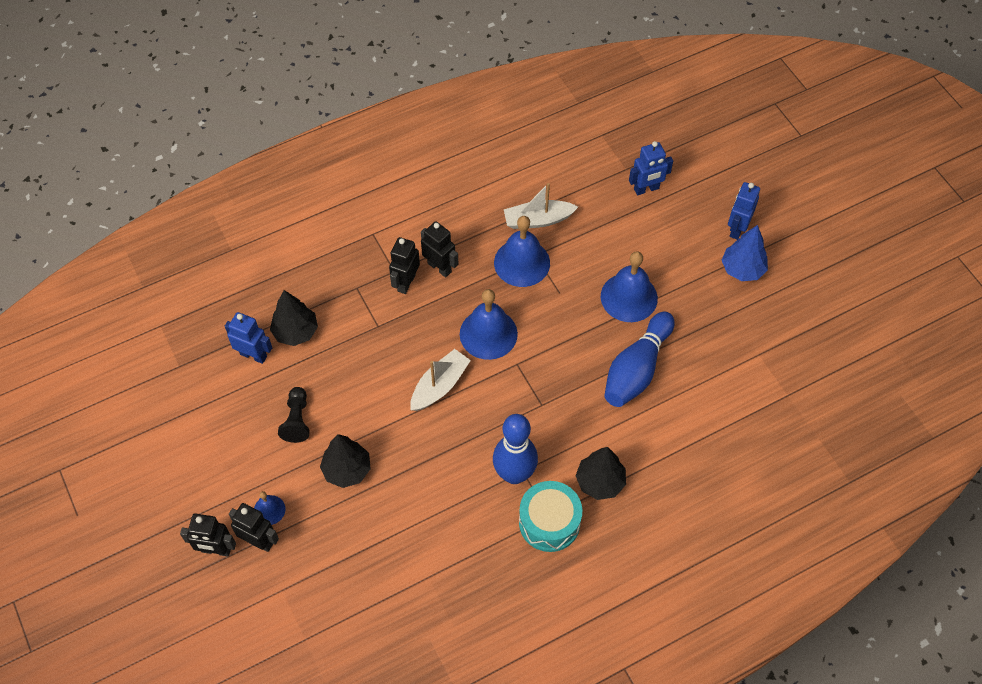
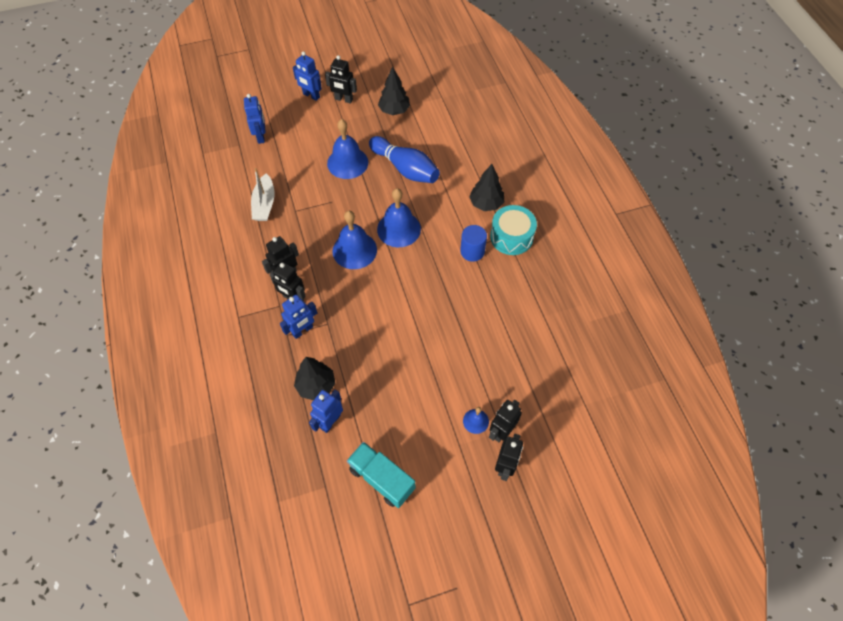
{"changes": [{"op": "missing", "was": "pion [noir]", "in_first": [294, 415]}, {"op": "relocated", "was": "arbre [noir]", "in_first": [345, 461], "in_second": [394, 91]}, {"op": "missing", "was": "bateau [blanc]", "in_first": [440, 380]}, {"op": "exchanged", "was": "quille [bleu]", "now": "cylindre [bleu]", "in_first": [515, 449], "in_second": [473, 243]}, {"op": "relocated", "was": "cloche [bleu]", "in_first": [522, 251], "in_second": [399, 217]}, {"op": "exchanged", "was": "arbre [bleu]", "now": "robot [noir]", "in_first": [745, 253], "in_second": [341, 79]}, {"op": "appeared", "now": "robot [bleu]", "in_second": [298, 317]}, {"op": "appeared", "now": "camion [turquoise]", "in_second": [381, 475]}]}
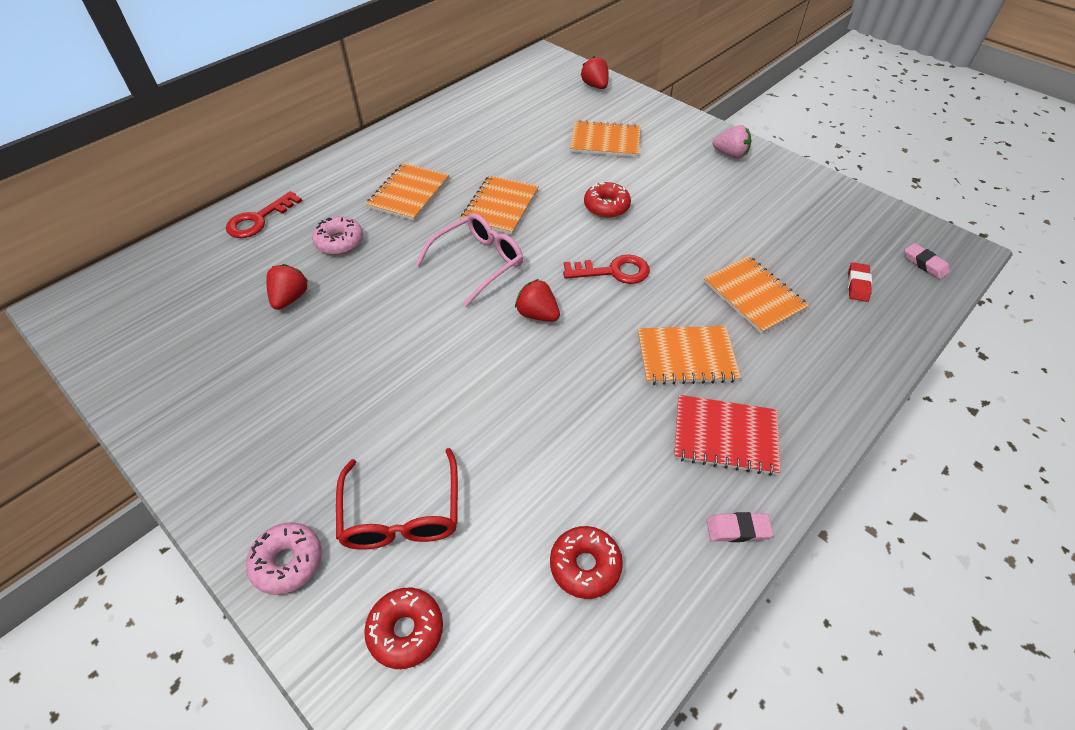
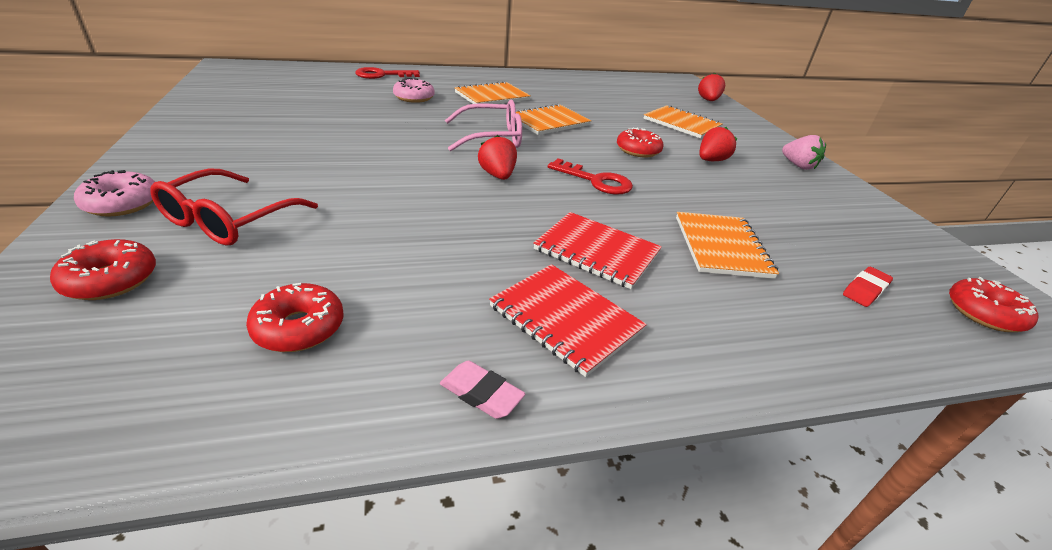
{"changes": [{"op": "relocated", "was": "fraise [rouge]", "in_first": [287, 287], "in_second": [718, 144]}, {"op": "colour", "was": "carnet [orange]", "now": "carnet [rouge]", "in_first": [689, 355], "in_second": [597, 250]}, {"op": "exchanged", "was": "gomme [rose]", "now": "beignet [rouge]", "in_first": [927, 261], "in_second": [994, 304]}]}
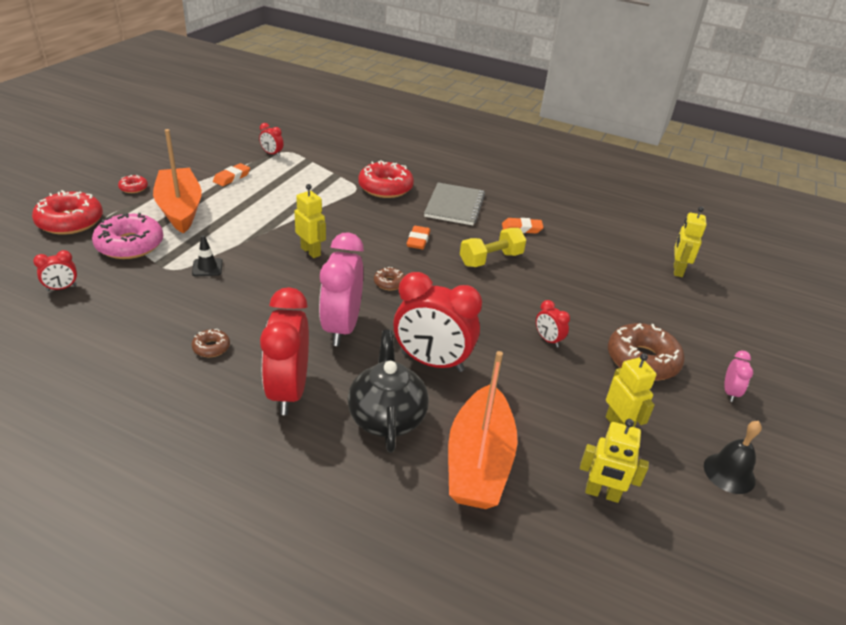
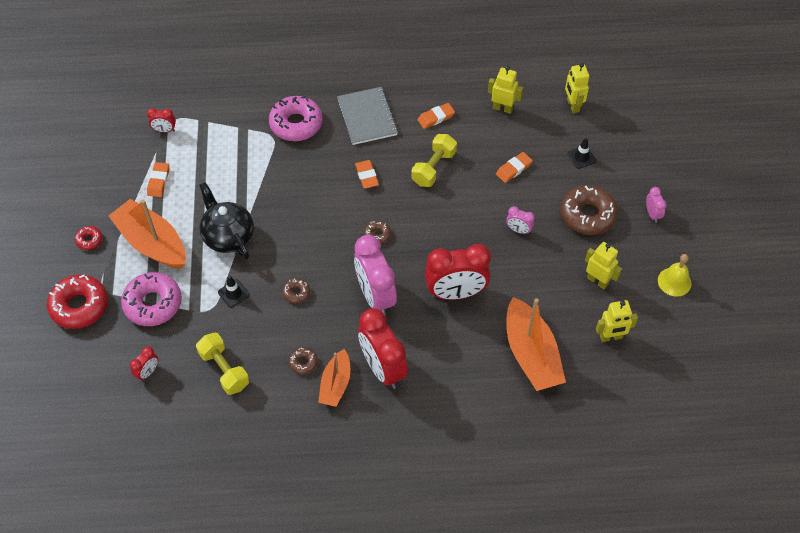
{"changes": [{"op": "relocated", "was": "robot [jaune]", "in_first": [310, 221], "in_second": [505, 90]}, {"op": "relocated", "was": "théière [noir]", "in_first": [388, 391], "in_second": [226, 221]}, {"op": "colour", "was": "beignet [rouge]", "now": "beignet [rose]", "in_first": [386, 179], "in_second": [296, 118]}, {"op": "colour", "was": "réveil [rouge]", "now": "réveil [rose]", "in_first": [553, 323], "in_second": [520, 220]}, {"op": "colour", "was": "cloche [noir]", "now": "cloche [jaune]", "in_first": [733, 457], "in_second": [675, 275]}, {"op": "appeared", "now": "haltère [jaune]", "in_second": [222, 364]}, {"op": "appeared", "now": "beignet [marron]", "in_second": [296, 291]}, {"op": "appeared", "now": "bateau [orange]", "in_second": [334, 378]}, {"op": "appeared", "now": "gomme [orange]", "in_second": [514, 167]}, {"op": "appeared", "now": "cône de chantier [noir]", "in_second": [582, 153]}]}
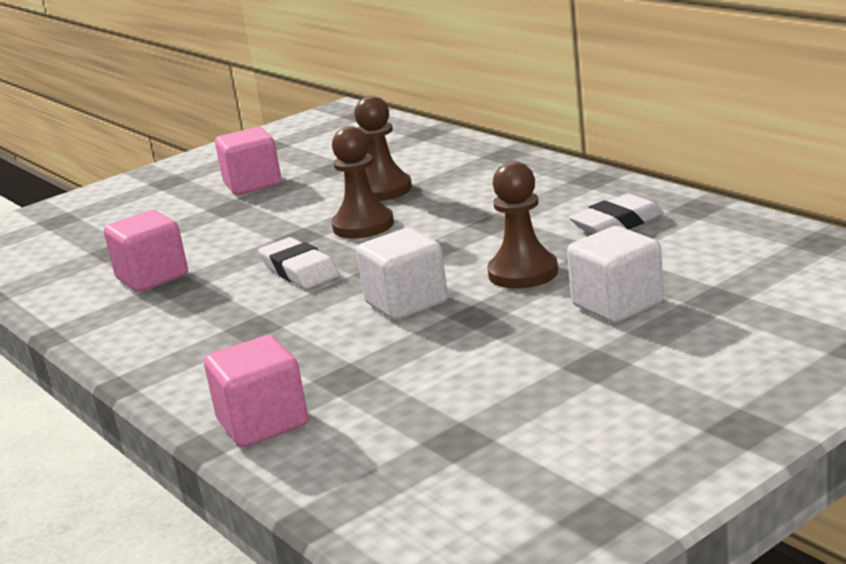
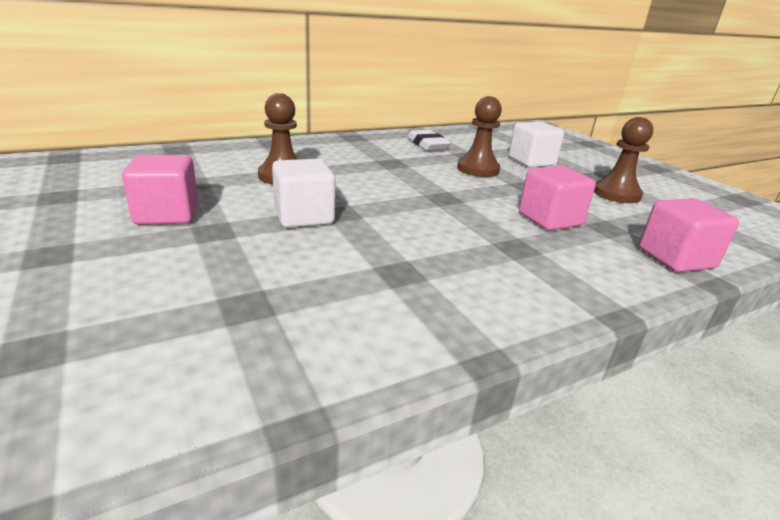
{"changes": [{"op": "relocated", "was": "cube [rose]", "in_first": [146, 251], "in_second": [557, 198]}, {"op": "missing", "was": "gomme [blanc]", "in_first": [298, 263]}, {"op": "relocated", "was": "pion [marron]", "in_first": [362, 182], "in_second": [623, 160]}, {"op": "relocated", "was": "cube [blanc]", "in_first": [402, 274], "in_second": [303, 193]}]}
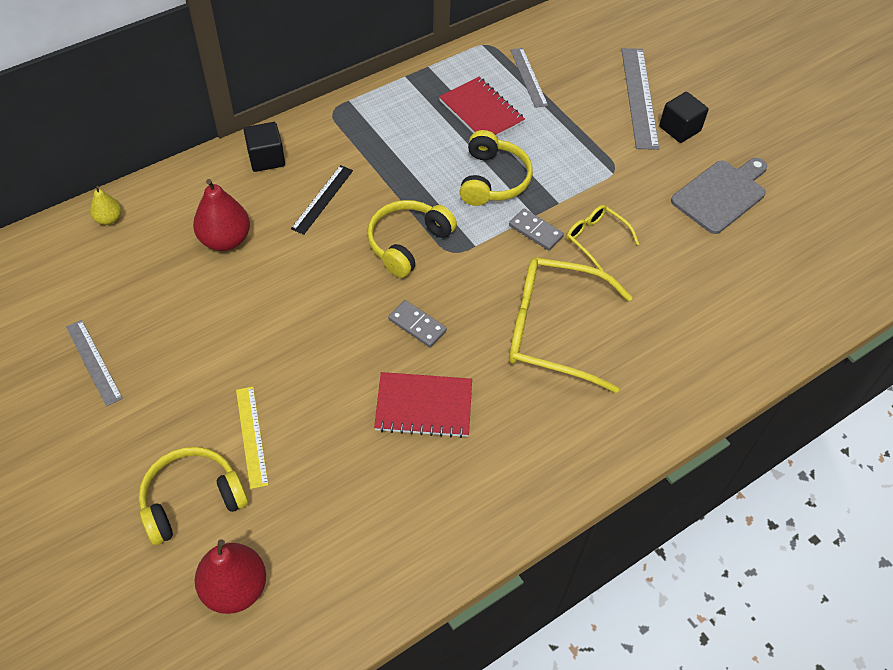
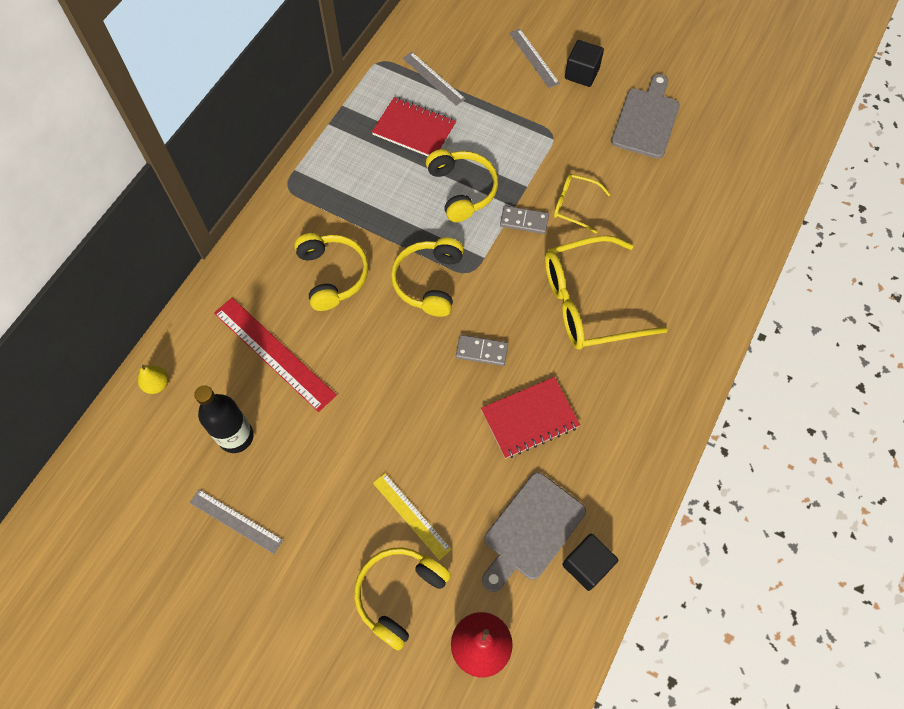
{"changes": [{"op": "exchanged", "was": "poire [rouge]", "now": "règle [rouge]", "in_first": [221, 215], "in_second": [275, 355]}, {"op": "relocated", "was": "cube [noir]", "in_first": [264, 147], "in_second": [590, 562]}, {"op": "exchanged", "was": "règle [noir]", "now": "casque audio [jaune]", "in_first": [322, 200], "in_second": [331, 272]}, {"op": "size", "was": "règle [gris]", "in_first": [640, 99], "in_second": [534, 58], "ratio": 0.61}, {"op": "appeared", "now": "bouteille [noir]", "in_second": [224, 419]}, {"op": "appeared", "now": "planche à découper [gris]", "in_second": [534, 532]}]}
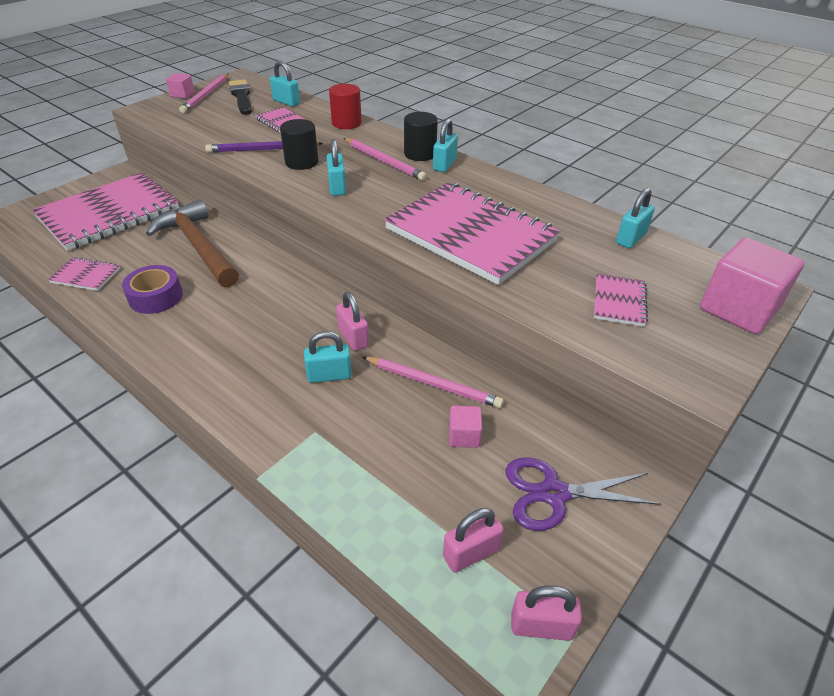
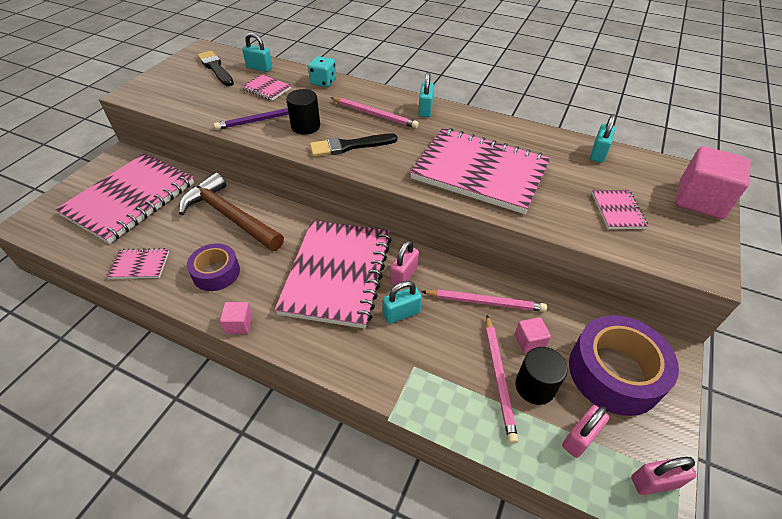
{"changes": [{"op": "relocated", "was": "cube [rose]", "in_first": [180, 86], "in_second": [236, 318]}, {"op": "relocated", "was": "crayon [rose]", "in_first": [203, 93], "in_second": [502, 379]}, {"op": "exchanged", "was": "cadenas [turquoise]", "now": "pinceau [noir]", "in_first": [336, 167], "in_second": [353, 145]}, {"op": "exchanged", "was": "cylindre [rouge]", "now": "dé [turquoise]", "in_first": [345, 106], "in_second": [322, 71]}, {"op": "spun", "was": "cadenas [rose]", "in_first": [352, 321], "in_second": [404, 262], "clockwise": 75}, {"op": "relocated", "was": "cylindre [noir]", "in_first": [421, 136], "in_second": [541, 376]}, {"op": "exchanged", "was": "ciseaux [violet]", "now": "ruban adhésif [violet]", "in_first": [583, 494], "in_second": [624, 365]}, {"op": "appeared", "now": "carnet [rose]", "in_second": [333, 274]}]}
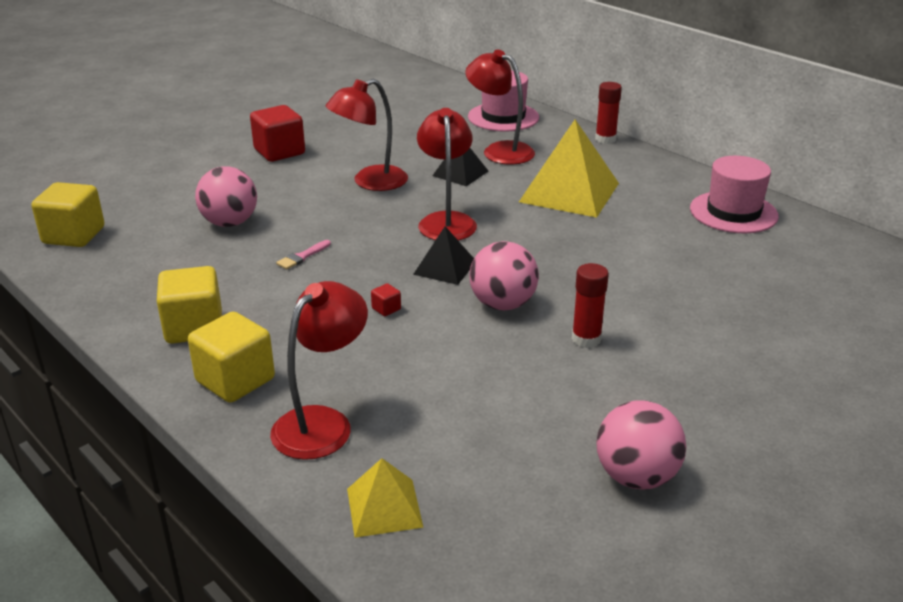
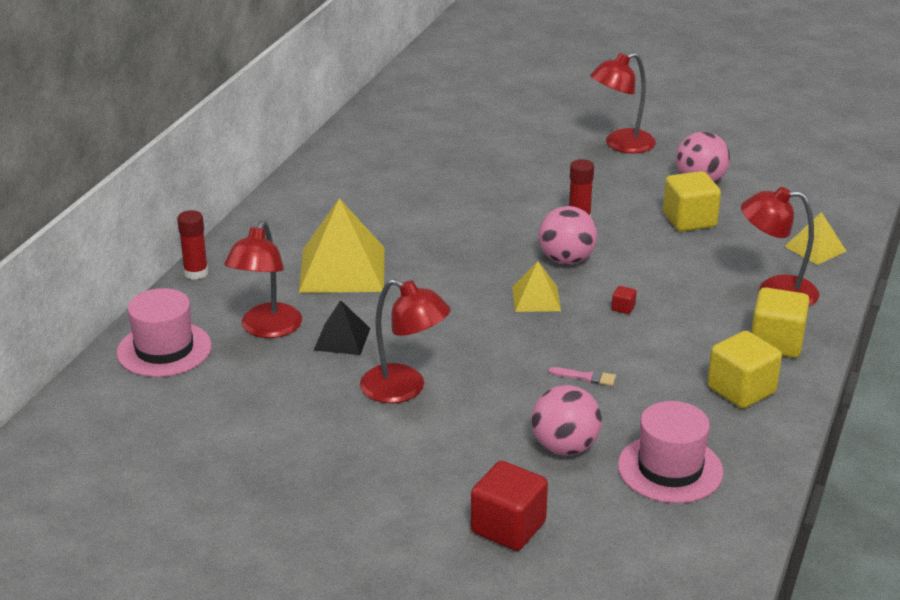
{"changes": [{"op": "relocated", "was": "cube [jaune]", "in_first": [68, 214], "in_second": [692, 201]}, {"op": "relocated", "was": "cube [rouge]", "in_first": [277, 133], "in_second": [509, 506]}, {"op": "colour", "was": "pyramide [noir]", "now": "pyramide [jaune]", "in_first": [443, 255], "in_second": [536, 286]}, {"op": "relocated", "was": "lampe [rouge]", "in_first": [447, 174], "in_second": [623, 102]}, {"op": "relocated", "was": "chapeau [rose]", "in_first": [734, 194], "in_second": [671, 452]}]}
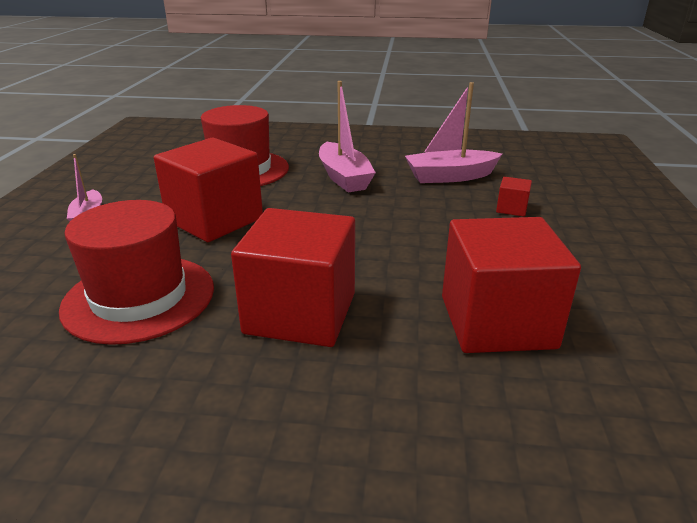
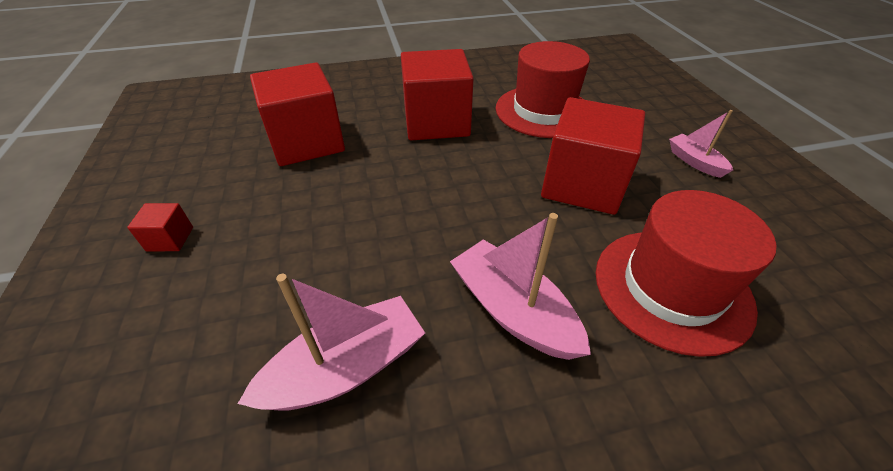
{"changes": [{"op": "relocated", "was": "cube [rouge]", "in_first": [514, 197], "in_second": [160, 227]}]}
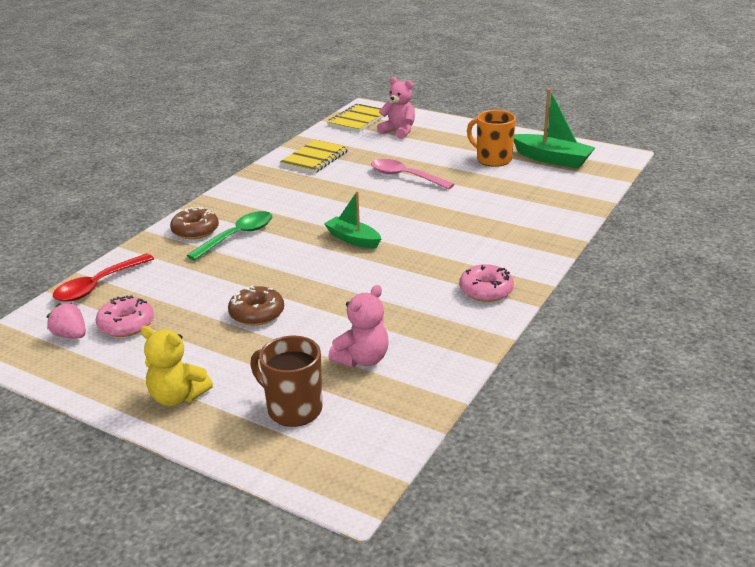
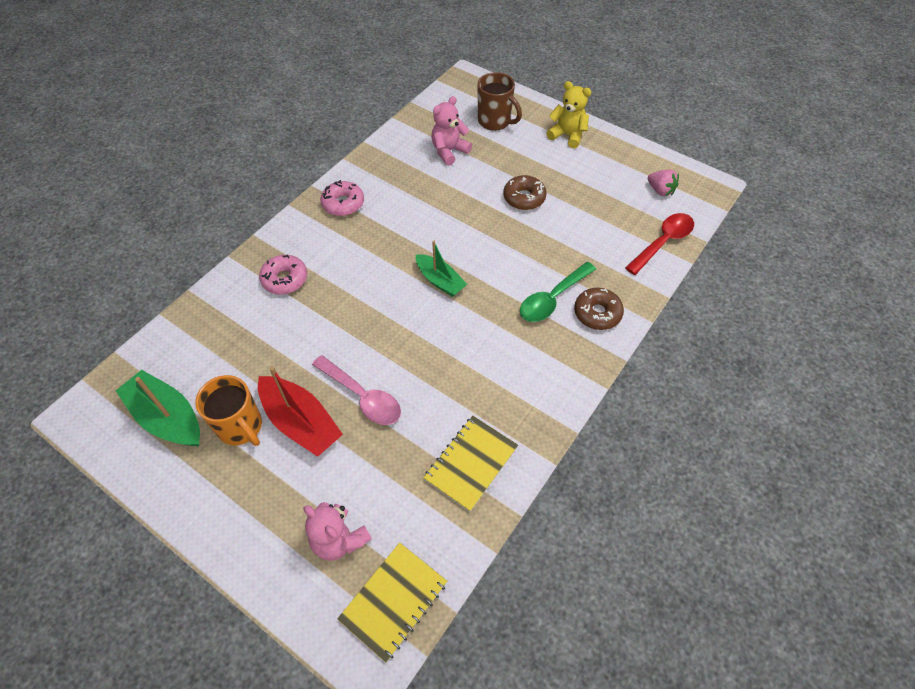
{"changes": [{"op": "relocated", "was": "beignet [rose]", "in_first": [125, 316], "in_second": [283, 274]}, {"op": "appeared", "now": "bateau [rouge]", "in_second": [300, 411]}]}
